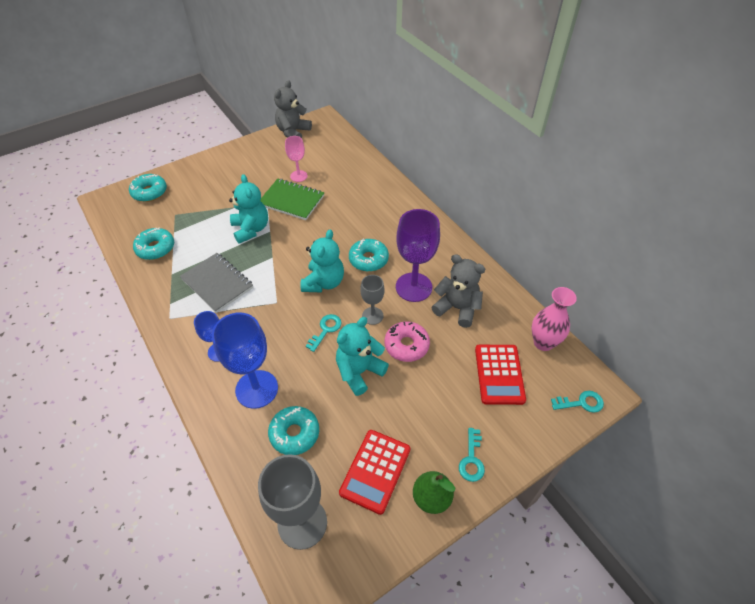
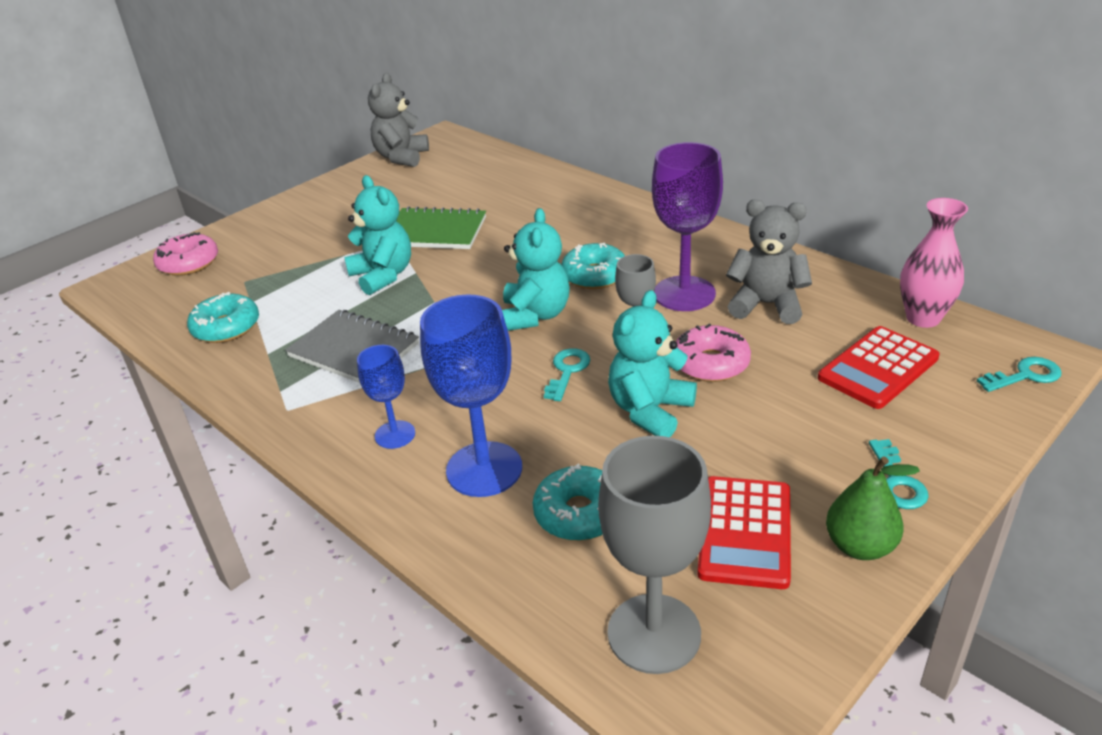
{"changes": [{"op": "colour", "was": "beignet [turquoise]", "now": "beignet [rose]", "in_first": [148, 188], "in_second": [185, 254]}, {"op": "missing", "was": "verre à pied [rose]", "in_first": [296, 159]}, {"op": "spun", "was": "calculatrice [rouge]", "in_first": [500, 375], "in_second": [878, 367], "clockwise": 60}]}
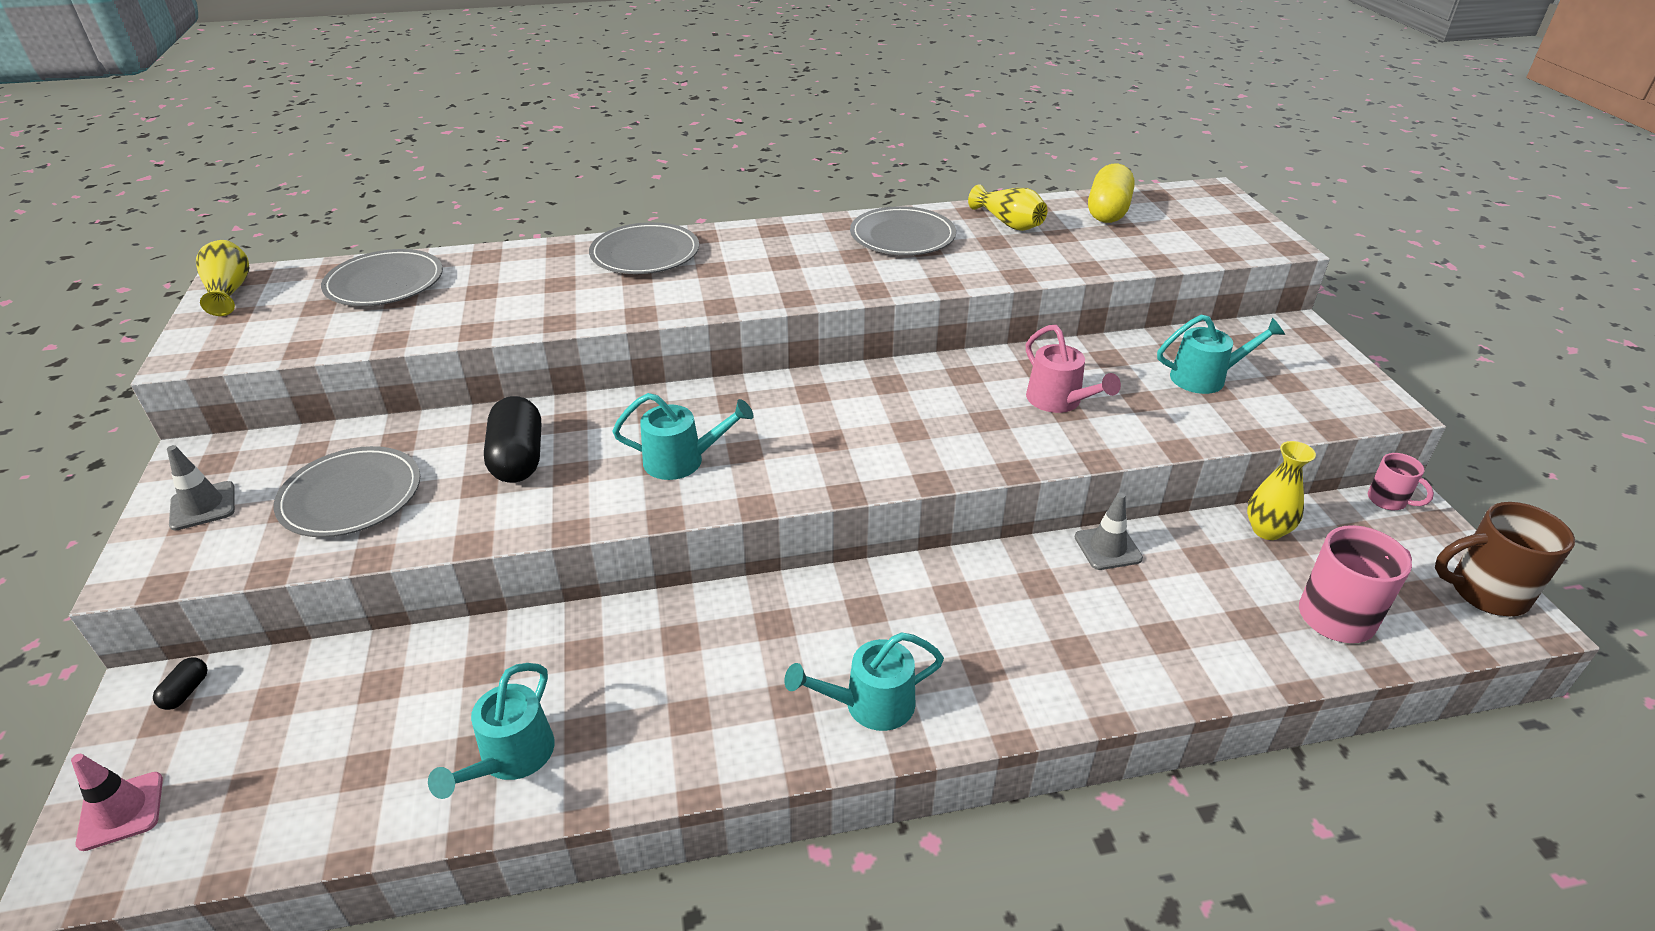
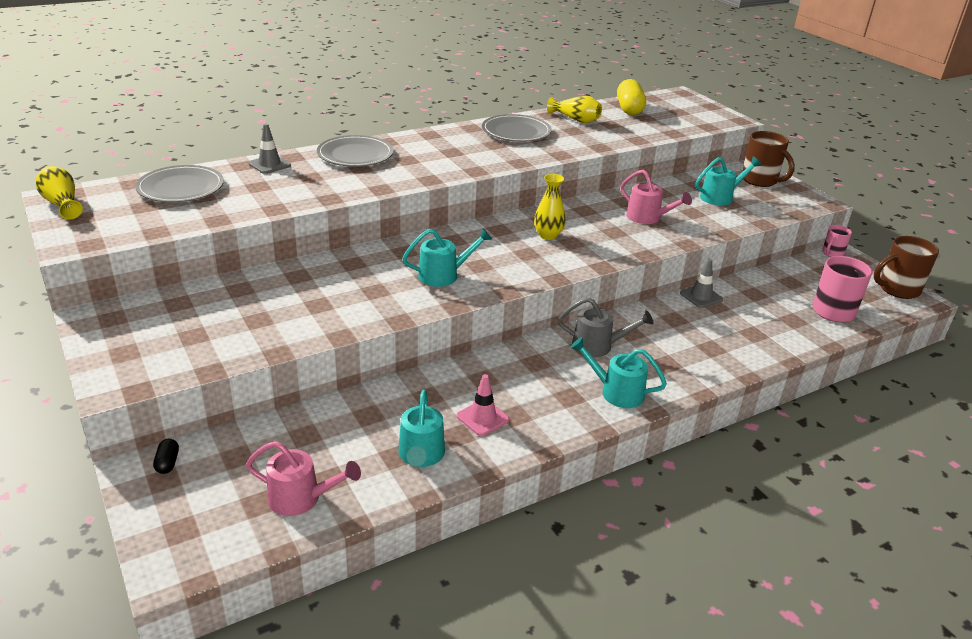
{"changes": [{"op": "relocated", "was": "cône de chantier [rose]", "in_first": [117, 802], "in_second": [482, 405]}, {"op": "relocated", "was": "cône de chantier [gris]", "in_first": [201, 488], "in_second": [270, 149]}, {"op": "missing", "was": "assiette [gris]", "in_first": [347, 491]}, {"op": "missing", "was": "gélule [noir]", "in_first": [512, 439]}, {"op": "spun", "was": "arrosoir [turquoise]", "in_first": [864, 681], "in_second": [618, 372], "clockwise": 60}, {"op": "relocated", "was": "vase [jaune]", "in_first": [1281, 490], "in_second": [550, 207]}, {"op": "spun", "was": "tasse [rose]", "in_first": [1401, 481], "in_second": [837, 241], "clockwise": 105}, {"op": "appeared", "now": "arrosoir [rose]", "in_second": [303, 478]}, {"op": "appeared", "now": "arrosoir [gris]", "in_second": [606, 327]}, {"op": "appeared", "now": "tasse [marron]", "in_second": [768, 159]}]}
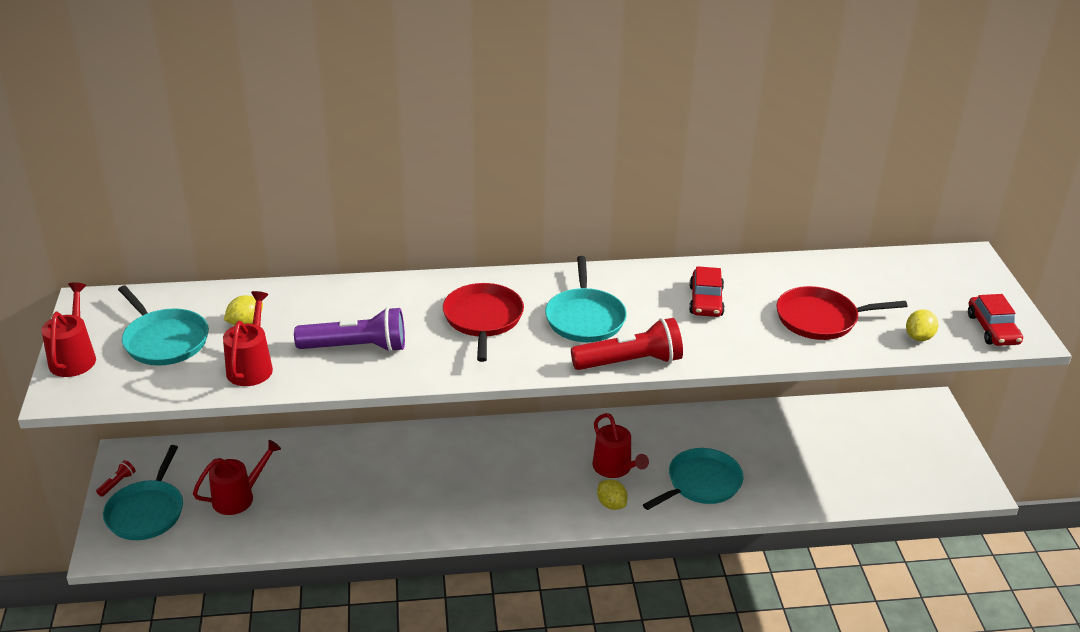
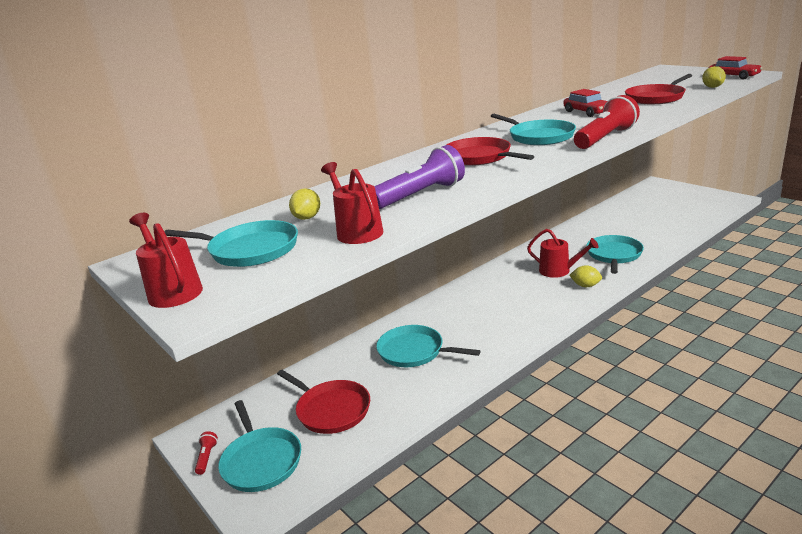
{"changes": [{"op": "exchanged", "was": "arrosoir [rouge]", "now": "poêle [rouge]", "in_first": [237, 477], "in_second": [323, 402]}, {"op": "appeared", "now": "poêle [turquoise]", "in_second": [428, 346]}]}
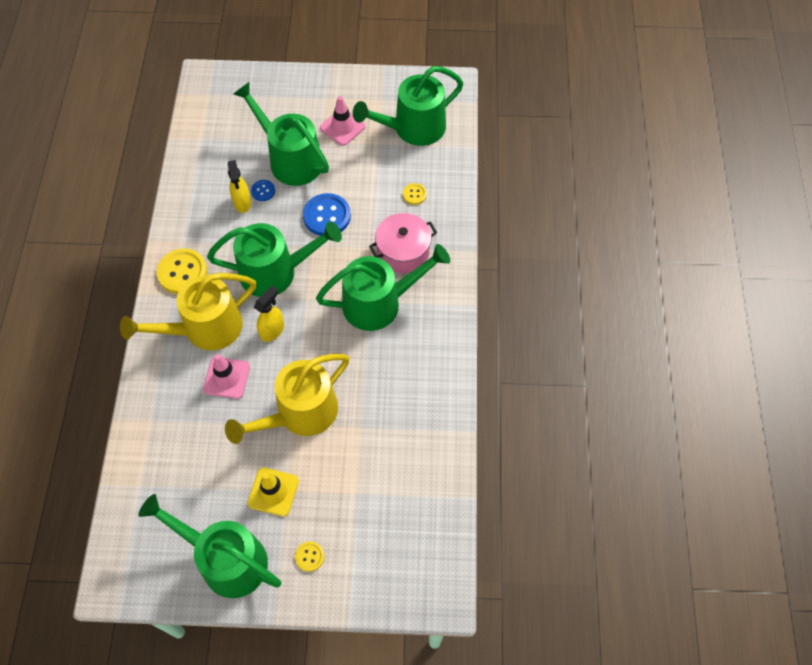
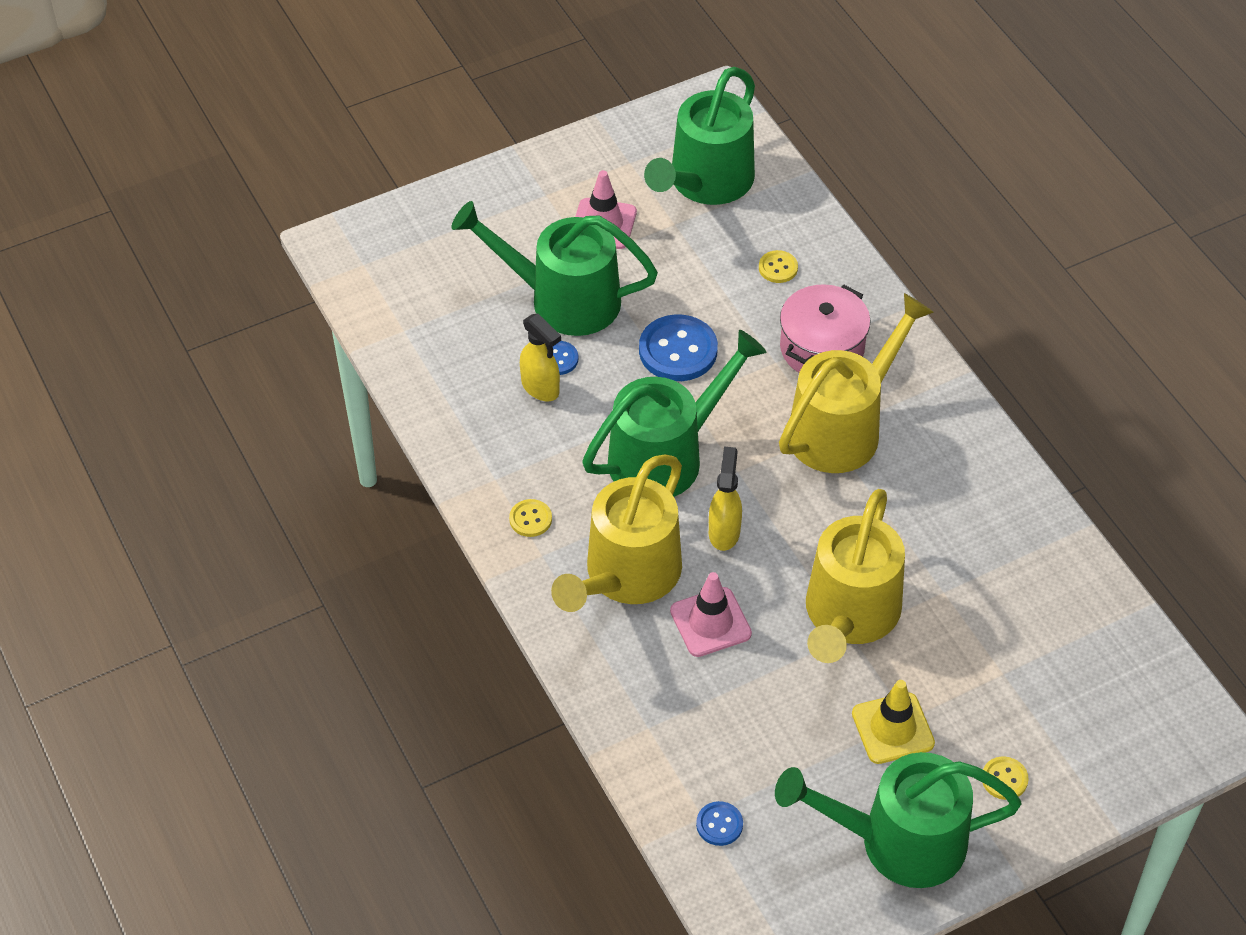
{"changes": [{"op": "size", "was": "bouton [jaune]", "in_first": [182, 271], "in_second": [530, 518], "ratio": 0.51}, {"op": "colour", "was": "arrosoir [vert]", "now": "arrosoir [jaune]", "in_first": [383, 287], "in_second": [856, 383]}, {"op": "appeared", "now": "bouton [bleu]", "in_second": [719, 823]}]}
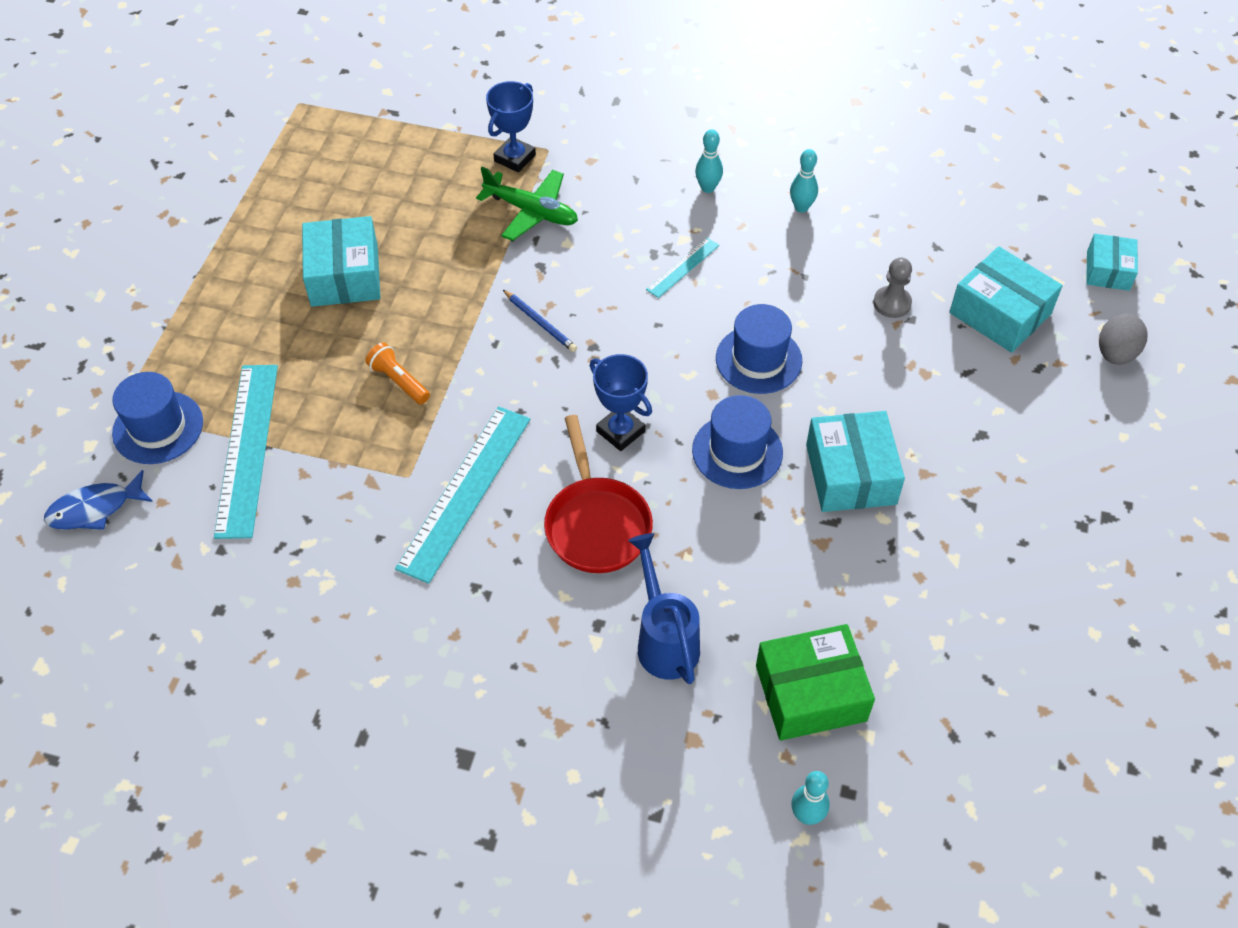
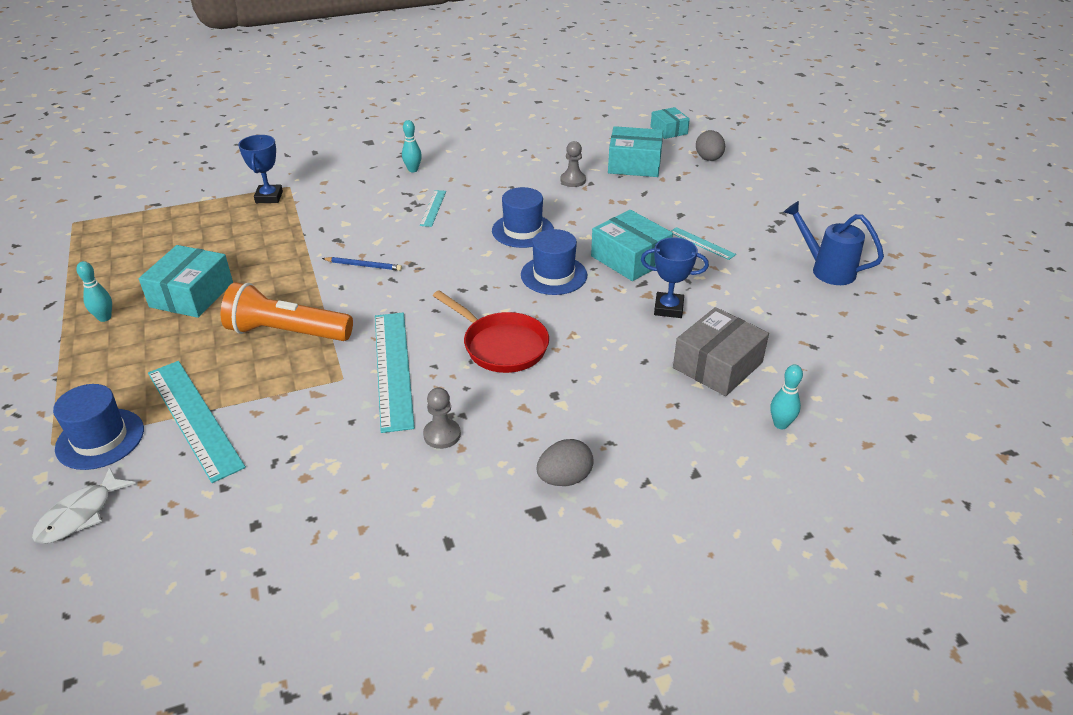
{"changes": [{"op": "colour", "was": "poisson [bleu]", "now": "poisson [blanc]", "in_first": [98, 500], "in_second": [84, 505]}, {"op": "spun", "was": "boîte [turquoise]", "in_first": [341, 261], "in_second": [186, 281], "clockwise": 60}, {"op": "size", "was": "lampe de poche [orange]", "in_first": [397, 373], "in_second": [287, 311], "ratio": 2.0}, {"op": "missing", "was": "avion [vert]", "in_first": [527, 204]}, {"op": "relocated", "was": "trophée [bleu]", "in_first": [621, 402], "in_second": [675, 277]}, {"op": "relocated", "was": "arrosoir [bleu]", "in_first": [664, 608], "in_second": [834, 243]}, {"op": "colour", "was": "boîte [vert]", "now": "boîte [gris]", "in_first": [815, 682], "in_second": [721, 351]}, {"op": "relocated", "was": "quille [turquoise]", "in_first": [804, 181], "in_second": [94, 291]}, {"op": "appeared", "now": "pion [gris]", "in_second": [442, 418]}, {"op": "appeared", "now": "œuf [gris]", "in_second": [565, 462]}, {"op": "appeared", "now": "règle [turquoise]", "in_second": [703, 243]}]}
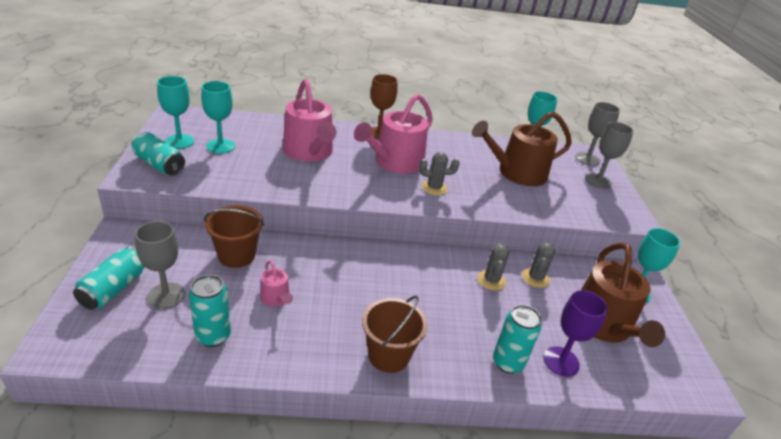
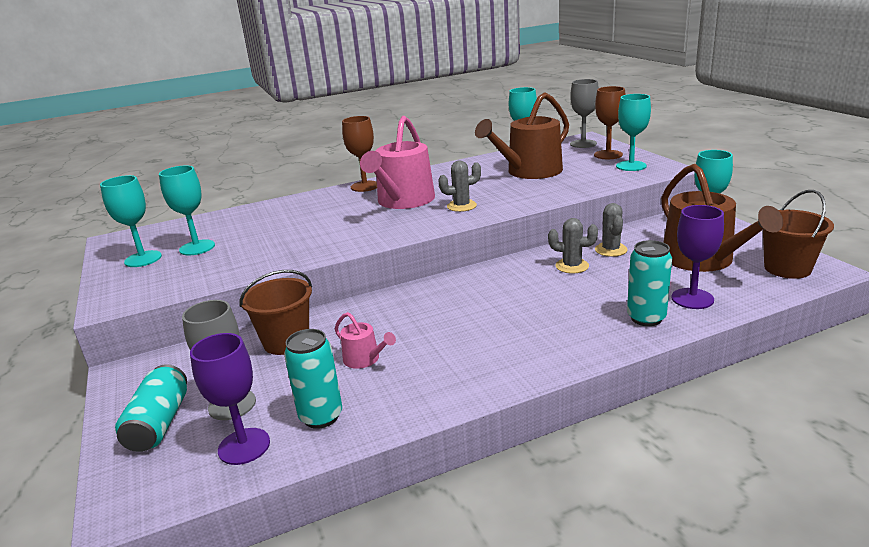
{"changes": [{"op": "missing", "was": "canette [turquoise]", "in_first": [158, 154]}, {"op": "missing", "was": "arrosoir [rose]", "in_first": [310, 120]}, {"op": "relocated", "was": "seau [marron]", "in_first": [395, 334], "in_second": [798, 234]}, {"op": "spun", "was": "cactus [gris]", "in_first": [493, 267], "in_second": [573, 245], "clockwise": -60}, {"op": "colour", "was": "verre à pied [gris]", "now": "verre à pied [marron]", "in_first": [609, 155], "in_second": [610, 122]}, {"op": "appeared", "now": "verre à pied [violet]", "in_second": [230, 399]}, {"op": "appeared", "now": "verre à pied [turquoise]", "in_second": [633, 132]}]}
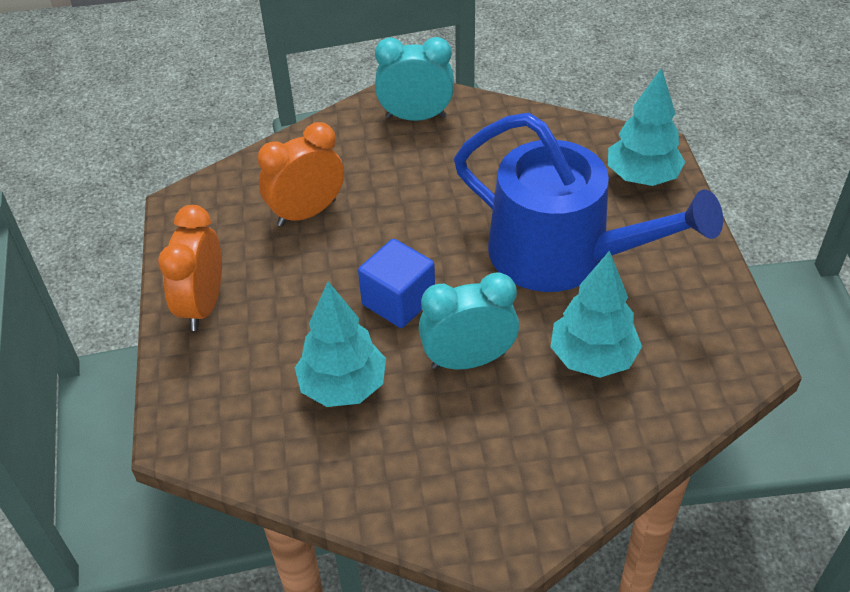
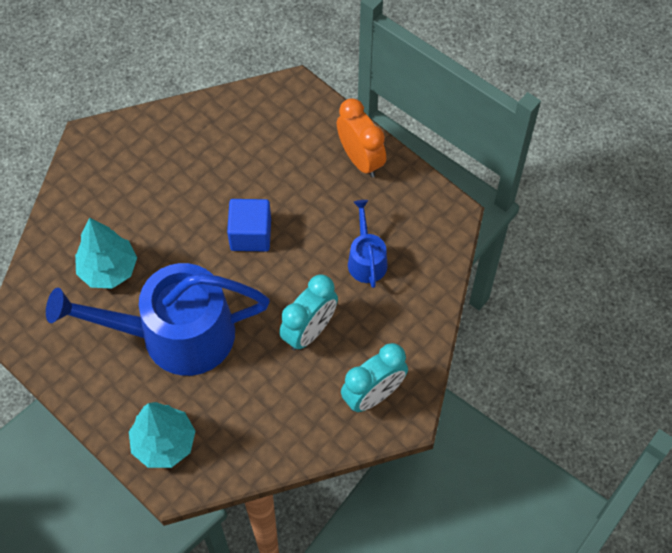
{"changes": [{"op": "exchanged", "was": "réveil [orange]", "now": "arrosoir [bleu]", "in_first": [301, 174], "in_second": [368, 244]}, {"op": "missing", "was": "arbre [turquoise]", "in_first": [340, 344]}, {"op": "relocated", "was": "réveil [turquoise]", "in_first": [468, 320], "in_second": [308, 312]}]}
